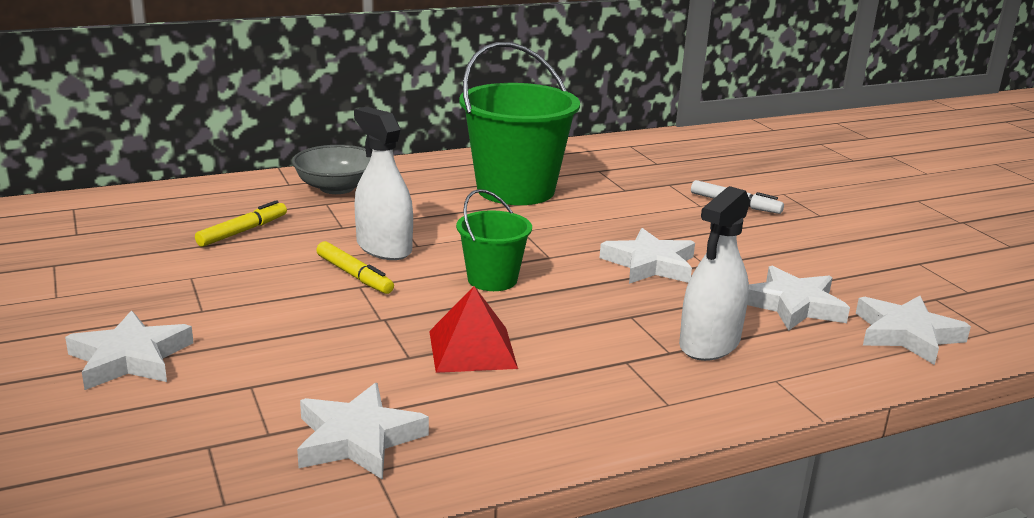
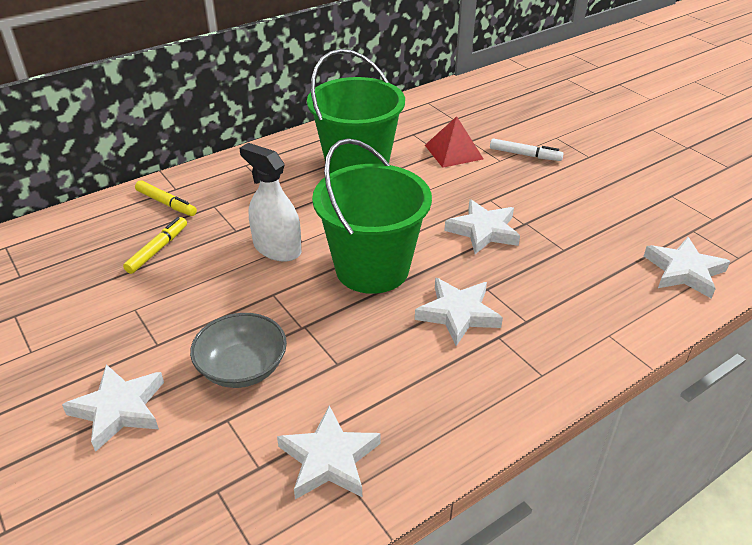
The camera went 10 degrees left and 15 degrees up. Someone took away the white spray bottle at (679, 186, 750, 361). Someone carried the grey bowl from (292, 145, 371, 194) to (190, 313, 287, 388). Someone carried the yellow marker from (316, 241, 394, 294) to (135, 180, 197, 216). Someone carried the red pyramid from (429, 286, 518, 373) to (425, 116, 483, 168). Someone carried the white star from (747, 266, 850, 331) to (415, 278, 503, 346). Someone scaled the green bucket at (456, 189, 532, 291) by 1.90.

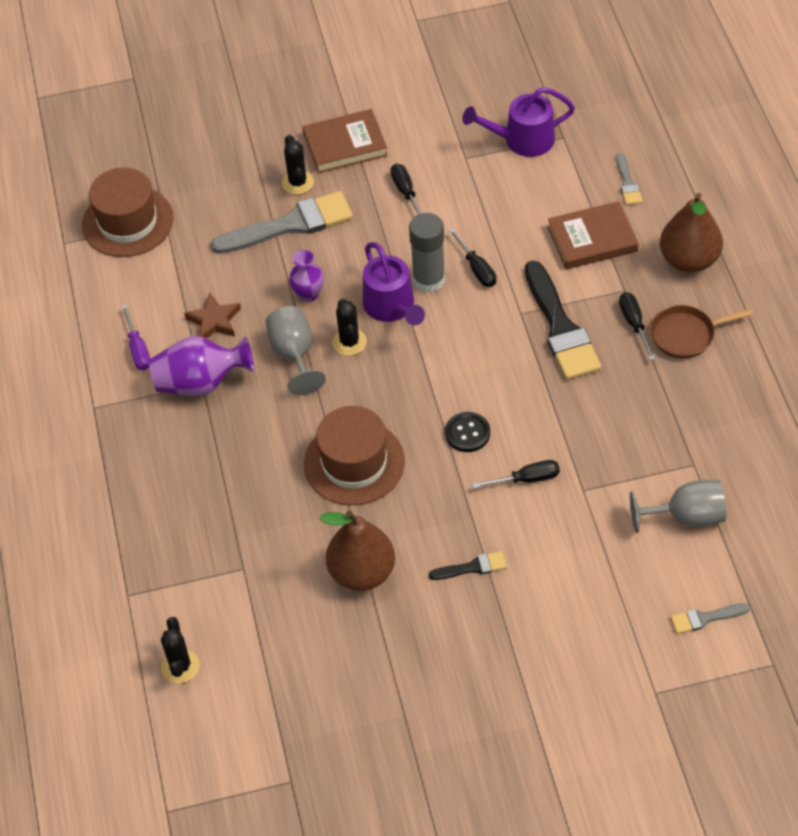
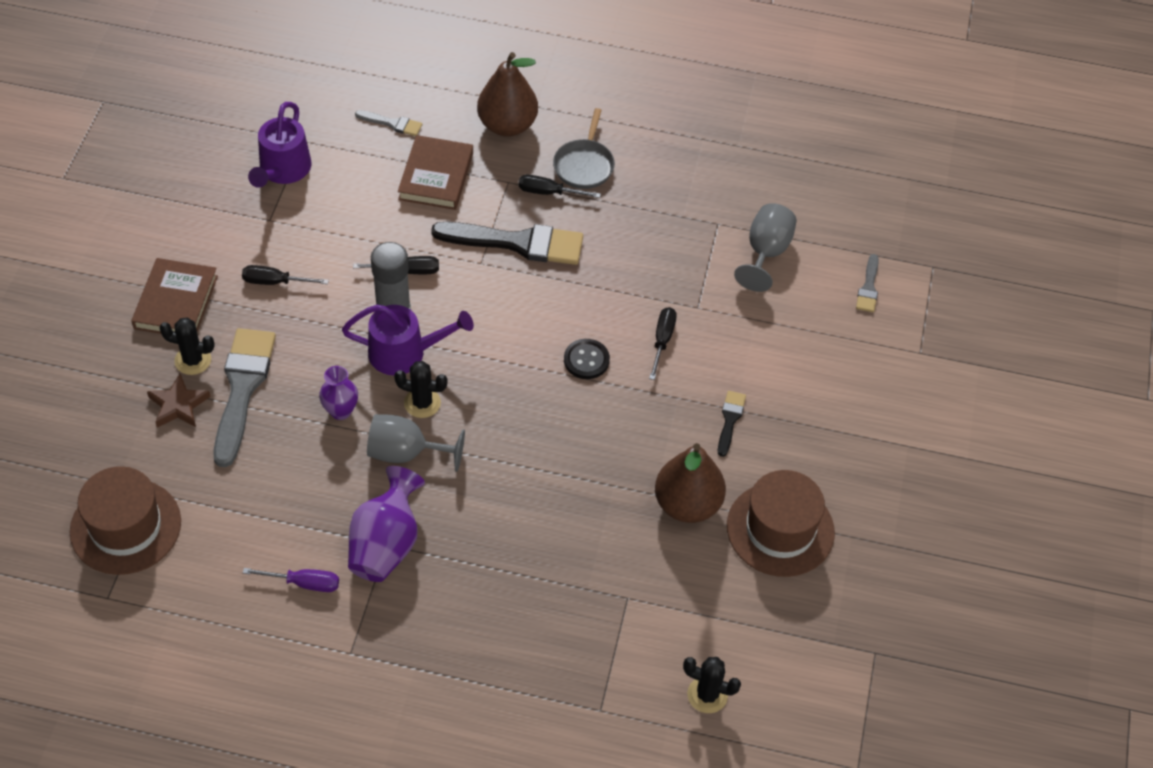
The camera went 70 degrees left and 0 degrees up. Someone carried the brown star from (184, 292, 241, 339) to (147, 374, 211, 428). Someone carried the brown hat from (304, 406, 405, 505) to (727, 470, 835, 577). Someone repainted the brown pan at (650, 305, 753, 358), which became the grey pan at (553, 108, 615, 189).

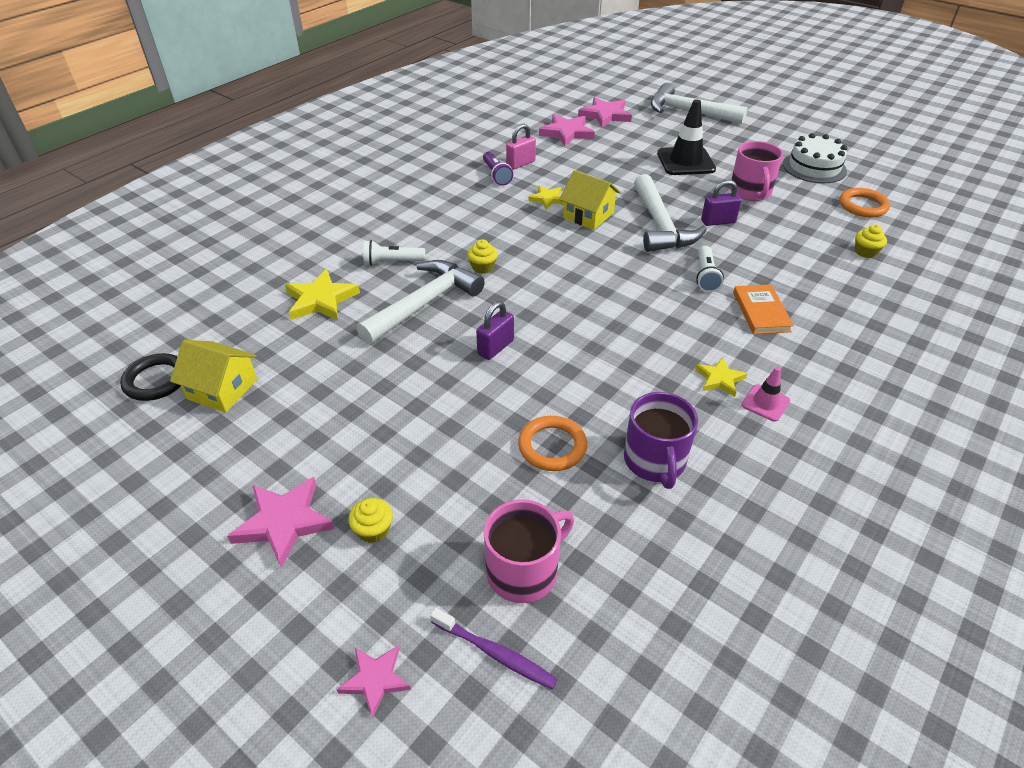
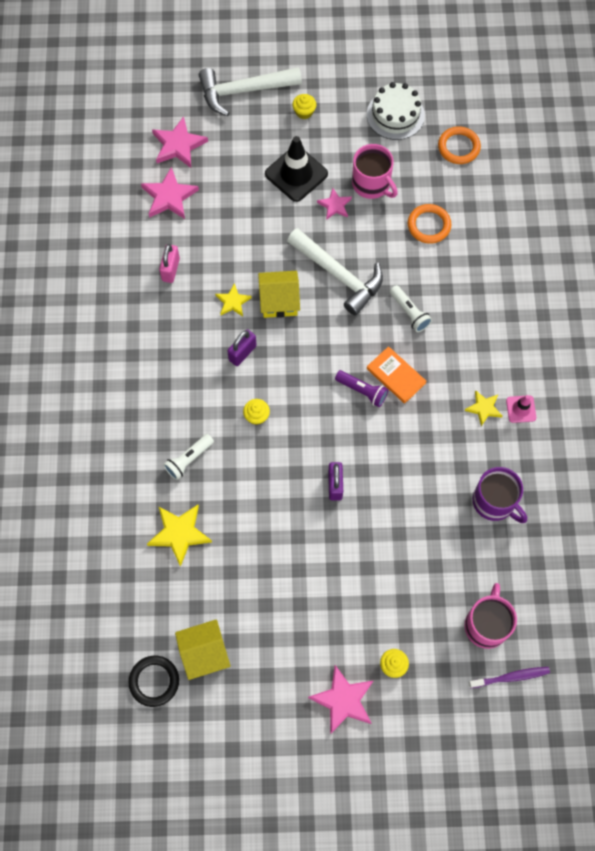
The camera went 40 degrees left and 25 degrees up. Someone took away the white hammer at (357, 260, 485, 344). Someone carried the pink star from (337, 645, 411, 719) to (317, 188, 352, 220). Someone carried the purple flashlight from (483, 152, 513, 186) to (335, 370, 388, 407). Someone carried the orange ring from (518, 416, 587, 471) to (408, 204, 451, 244). Someone carried the purple padlock from (701, 180, 742, 226) to (227, 329, 257, 366). Someone carried the orange book from (733, 284, 794, 334) to (367, 346, 426, 404). Someone carried the yellow cupcake from (855, 225, 887, 258) to (292, 94, 316, 119).

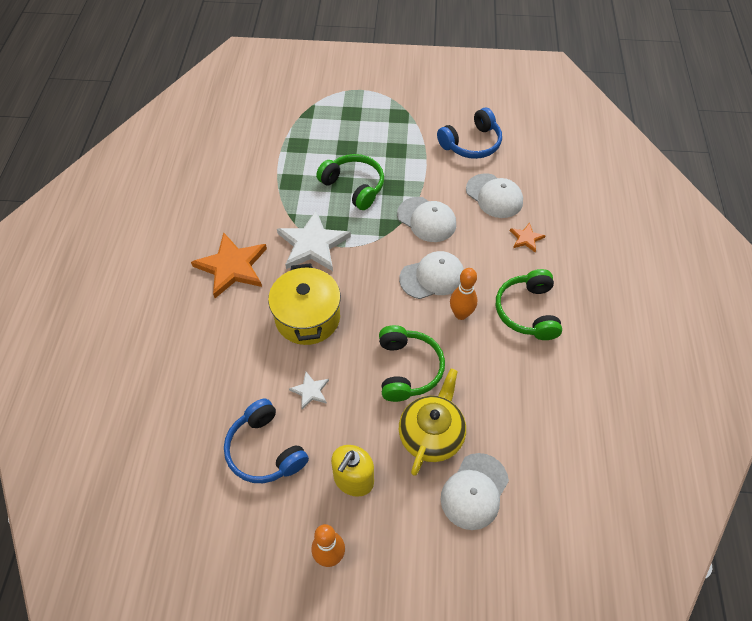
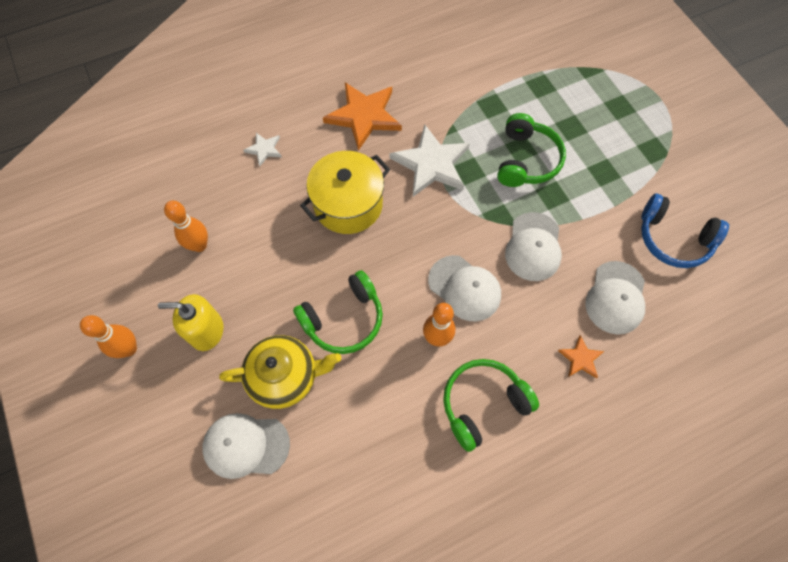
The camera went 60 degrees right and 10 degrees up. Someone carried the white star from (289, 372, 329, 409) to (243, 133, 282, 166). Someone swapped the blue headphones at (224, 399, 309, 483) for the orange bowling pin at (164, 201, 208, 252).

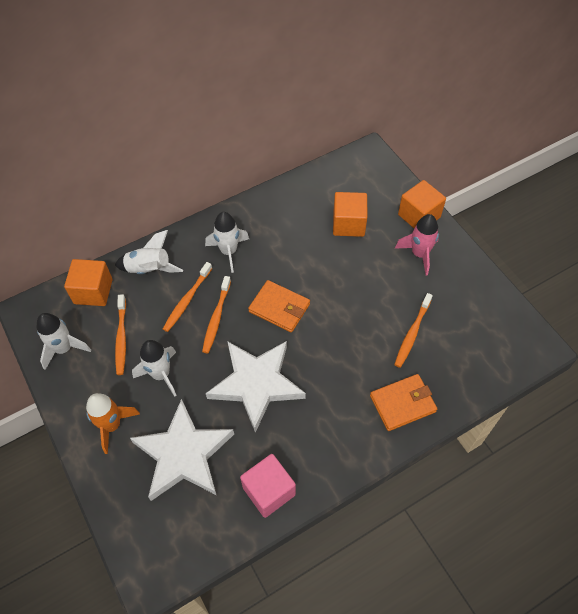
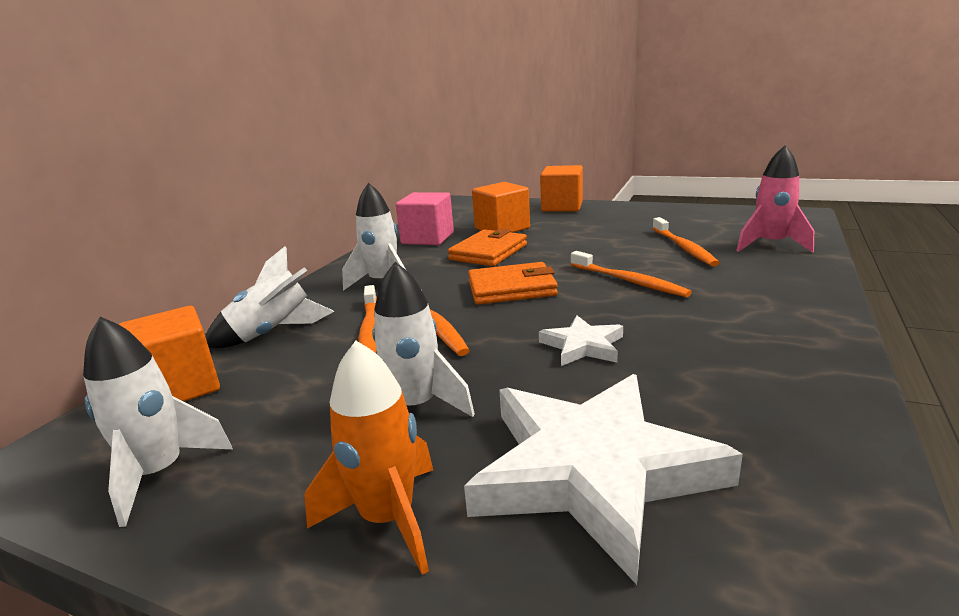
The camera went 35 degrees left and 35 degrees down. Someone carried the orange toothbrush from (115, 294, 126, 375) to (571, 251, 692, 297). Someone carried the pink cube from (240, 454, 296, 518) to (396, 192, 454, 245). Someone carried the orange wallet from (370, 374, 437, 431) to (448, 229, 527, 266). Someone carried the pink rocket from (395, 214, 439, 276) to (736, 146, 814, 253). Someone scaled the white star at (206, 341, 306, 433) by 0.47.

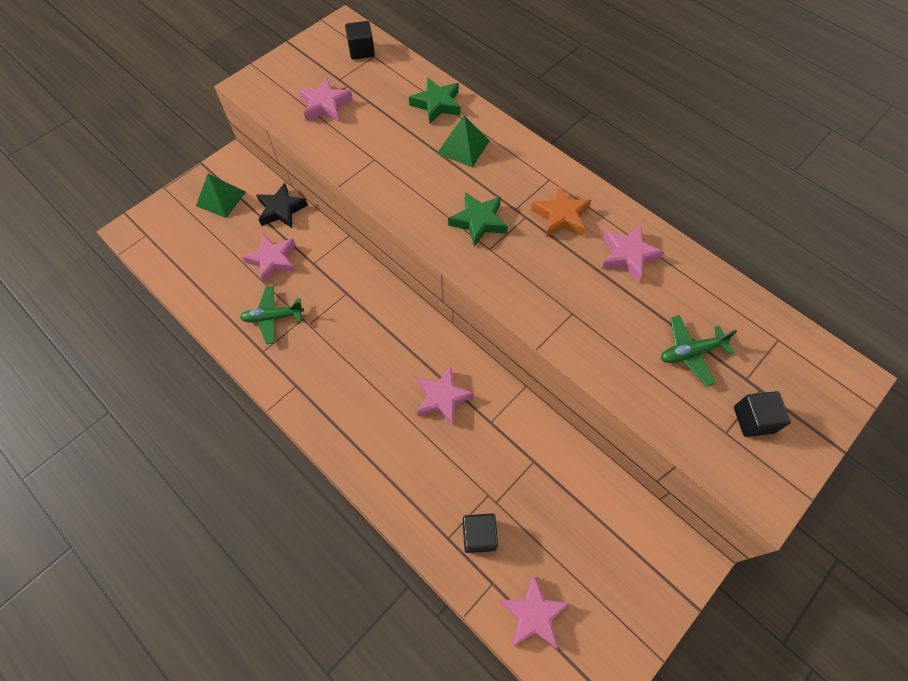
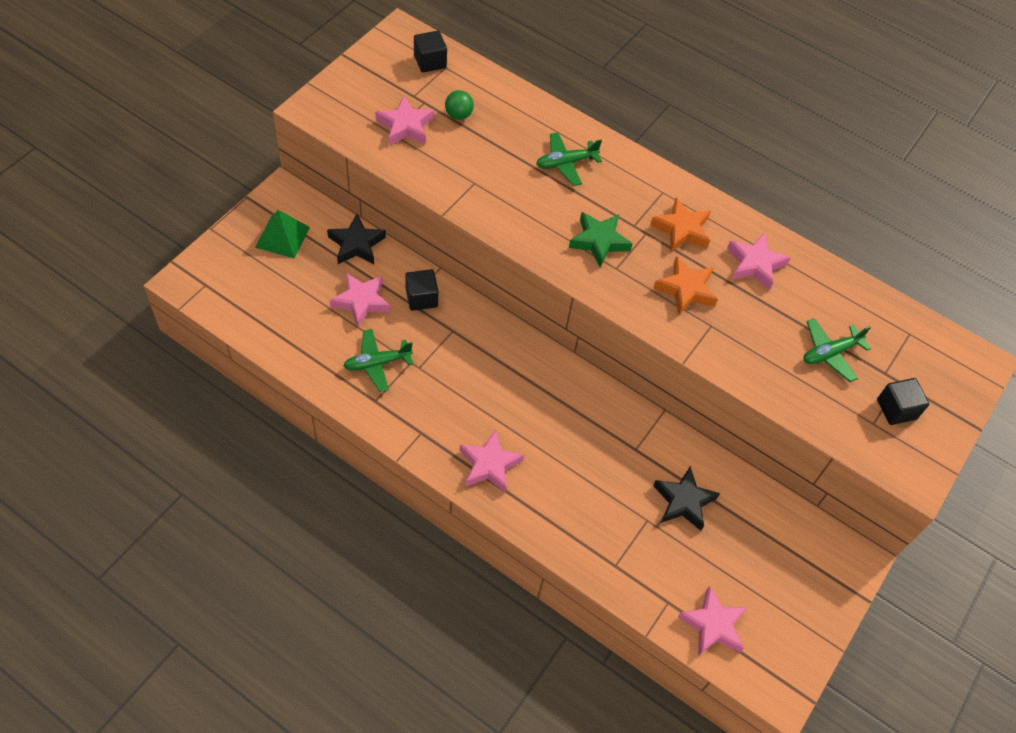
The camera went 15 degrees left and 5 degrees down. Someone took away the green star at (409, 77, 461, 124). Someone put down the green ball at (445, 90, 474, 120). Someone put down the orange star at (653, 256, 718, 315). Someone put down the black star at (653, 466, 720, 531). Someone carried the pink star from (417, 367, 474, 426) to (460, 429, 524, 493). Someone carried the black cube from (463, 513, 498, 553) to (405, 269, 439, 311). Someone swapped the green pyramid at (437, 116, 490, 168) for the green plane at (536, 132, 602, 186).

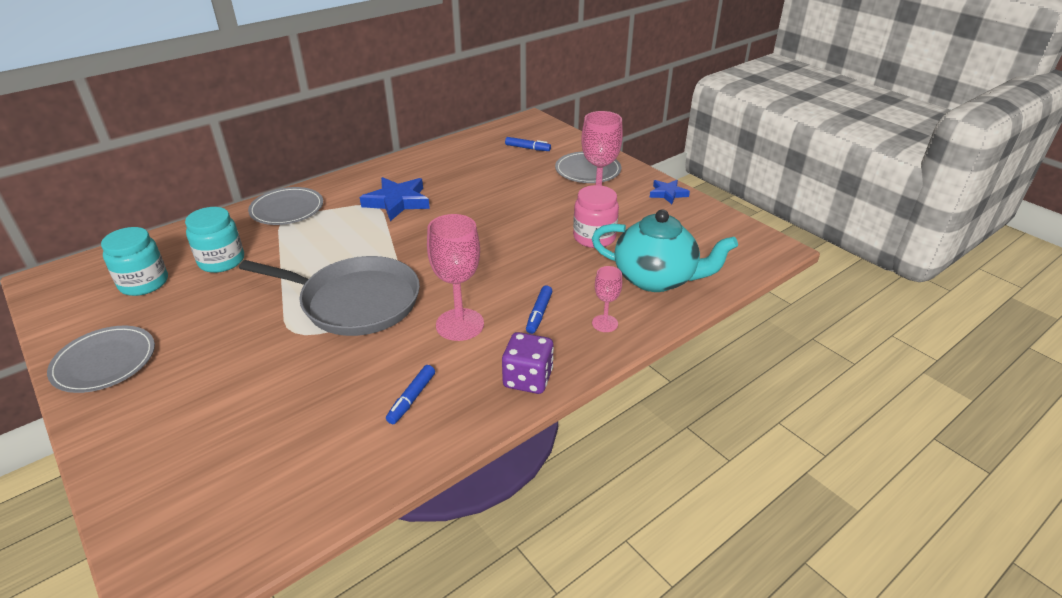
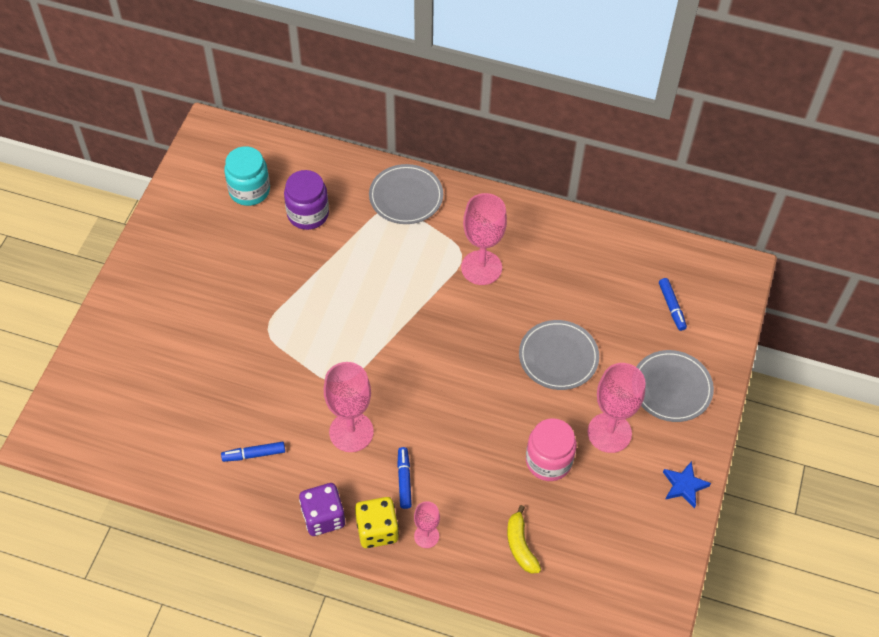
The camera went 55 degrees right and 20 degrees up. Someone took away the grey pan at (239, 256, 420, 336). Someone put down the yellow dice at (355, 497, 399, 548). Someone carried the grey plate from (47, 326, 155, 393) to (519, 320, 599, 390). Someone swapped the blue star at (360, 177, 430, 221) for the pink goblet at (461, 193, 507, 285). Someone swapped the turquoise teapot at (592, 209, 738, 292) for the yellow banana at (507, 505, 541, 574). Someone repainted the turquoise jar at (185, 207, 244, 273), which became the purple jar at (284, 170, 329, 230). Someone rotated the blue marker at (526, 286, 553, 334) by 105 degrees clockwise.

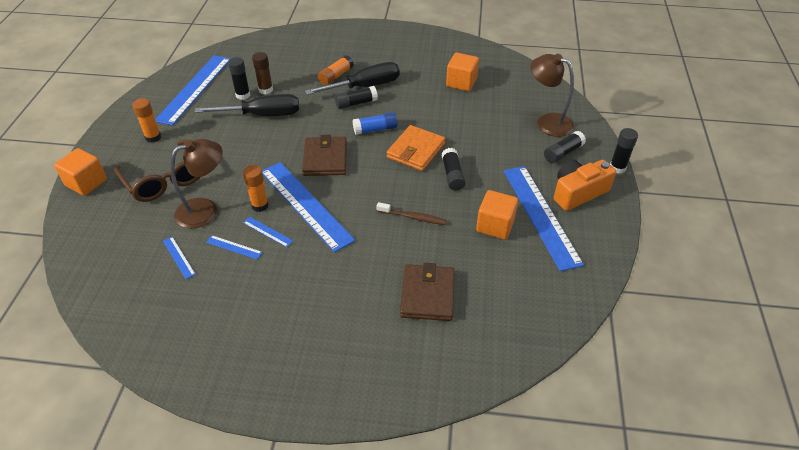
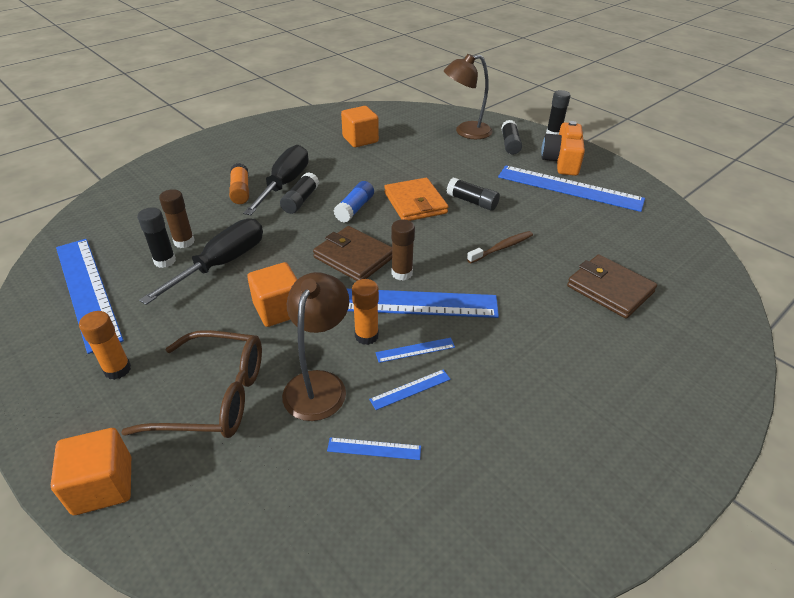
The camera went 50 degrees left and 5 degrees down. Someone put down the brown glue stick at (391, 219, 415, 281). Someone carried the orange cube from (476, 190, 518, 240) to (247, 262, 297, 327).

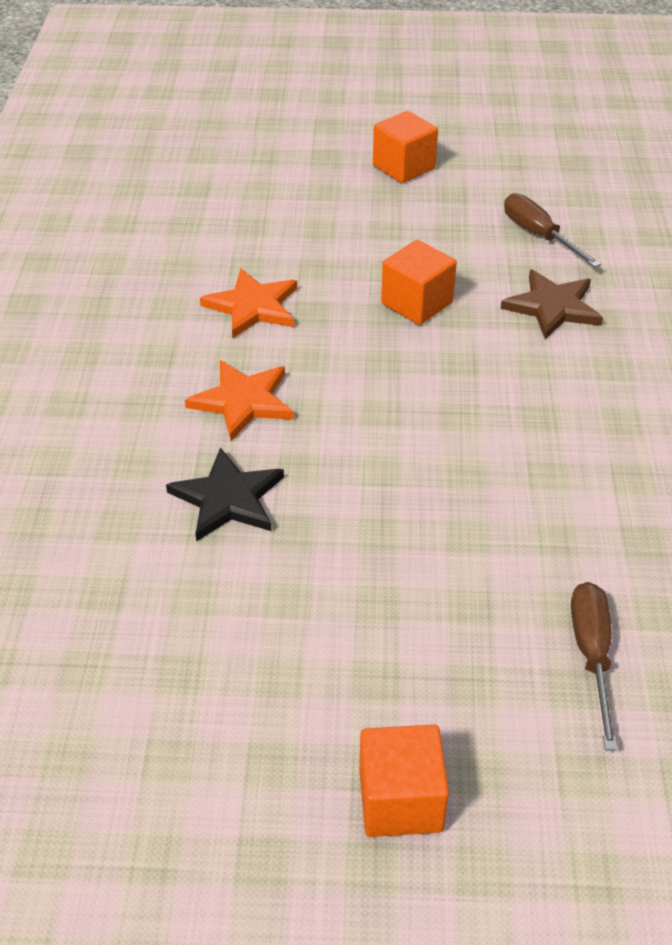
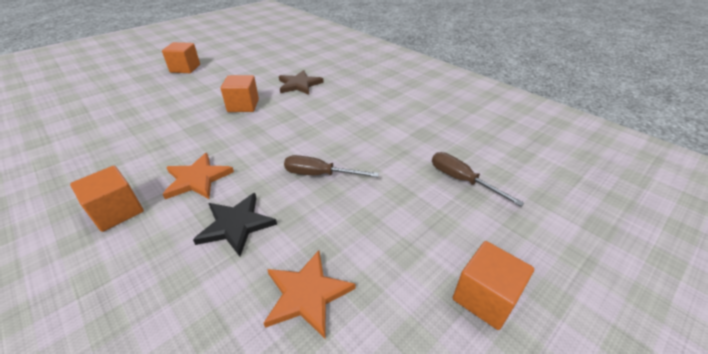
The camera went 45 degrees left and 5 degrees down. Someone put down the orange cube at (70, 166, 144, 232). Someone carried the orange star from (200, 268, 297, 339) to (264, 250, 356, 338). Someone carried the brown screwdriver from (504, 193, 601, 267) to (284, 155, 379, 177).

